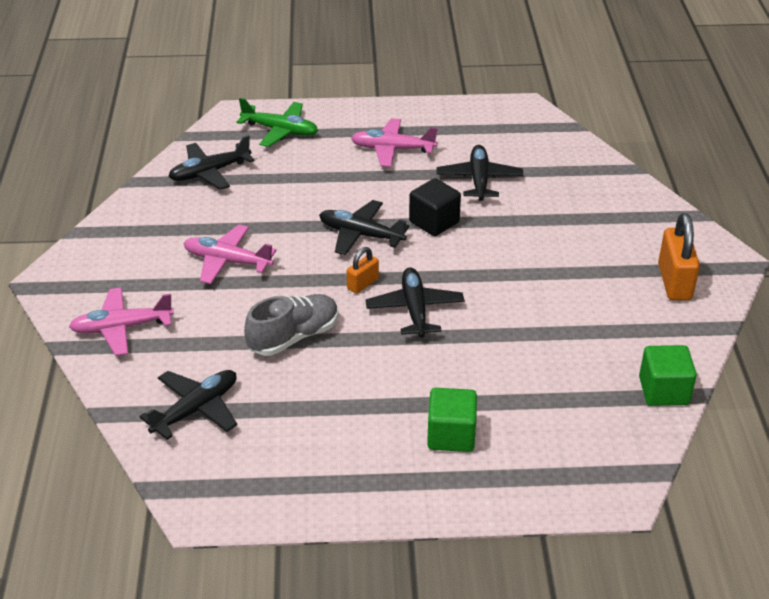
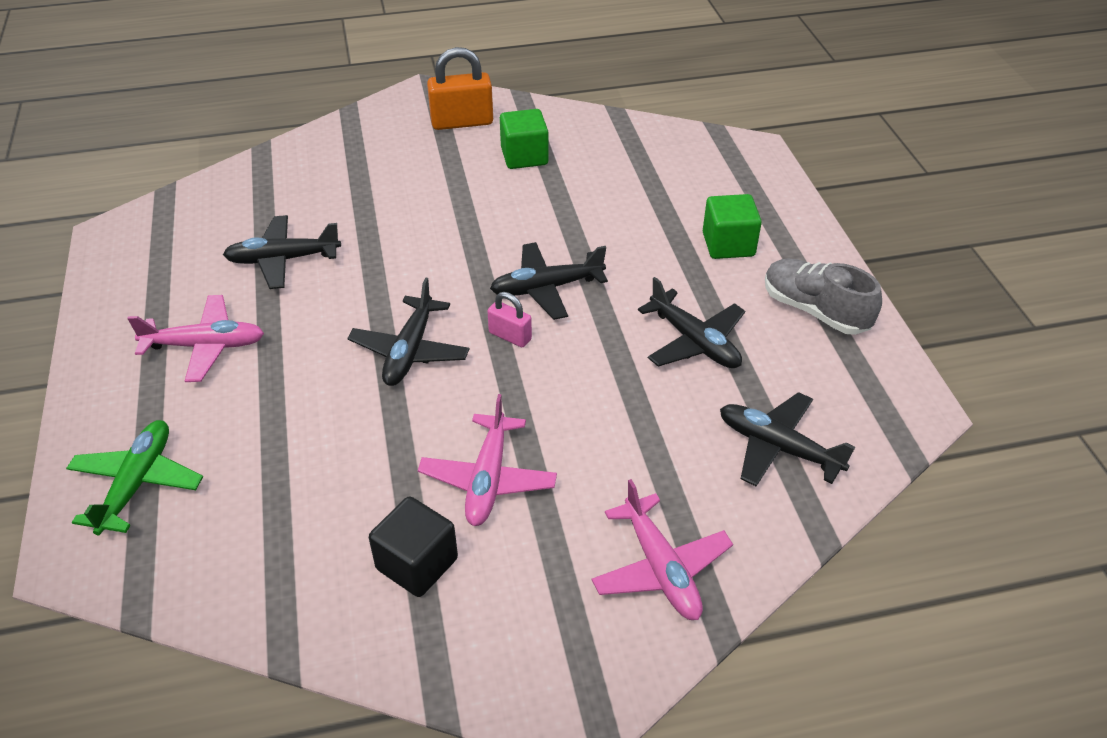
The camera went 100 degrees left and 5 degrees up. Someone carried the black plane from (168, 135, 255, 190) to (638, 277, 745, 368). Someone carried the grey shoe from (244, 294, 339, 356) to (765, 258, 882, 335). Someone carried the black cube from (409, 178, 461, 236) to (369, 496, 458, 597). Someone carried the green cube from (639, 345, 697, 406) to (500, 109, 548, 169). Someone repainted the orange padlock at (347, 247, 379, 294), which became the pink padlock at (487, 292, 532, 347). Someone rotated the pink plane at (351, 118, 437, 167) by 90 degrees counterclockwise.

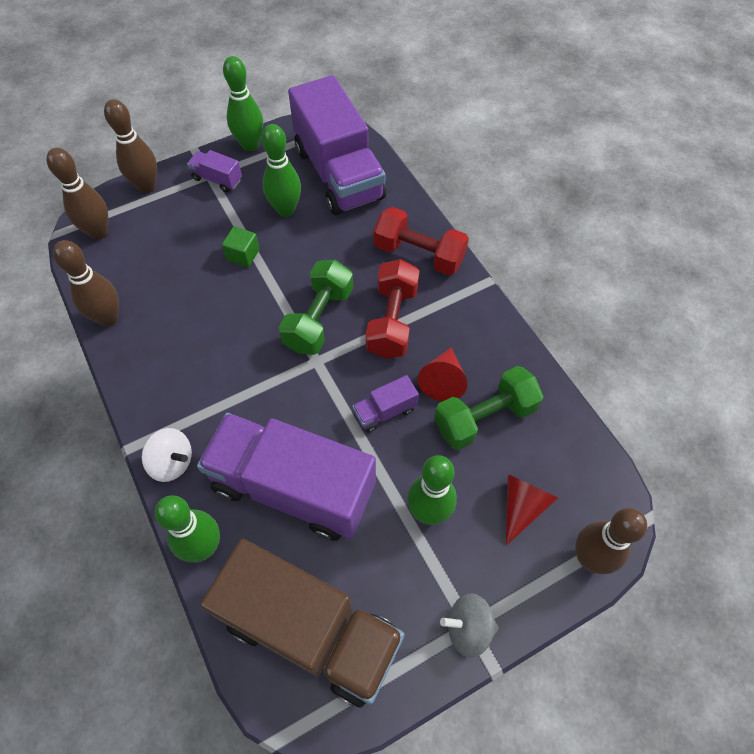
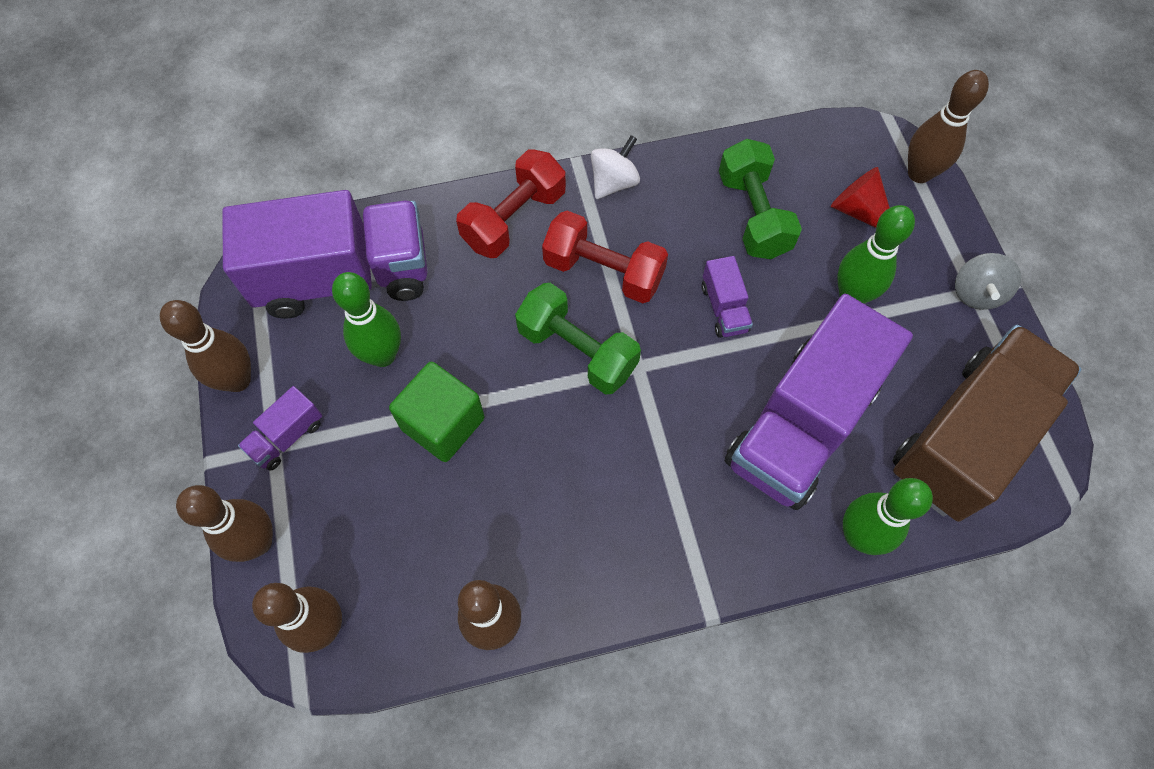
The camera went 75 degrees left and 5 degrees up. Someone took away the red cone at (418, 348, 468, 401). Someone carried the white spinning top from (142, 428, 192, 482) to (591, 135, 640, 199). Someone repainted the green bowling pin at (223, 56, 263, 151), which became the brown bowling pin at (160, 300, 251, 392). Someone scaled the green cube at (222, 226, 260, 267) by 1.71.

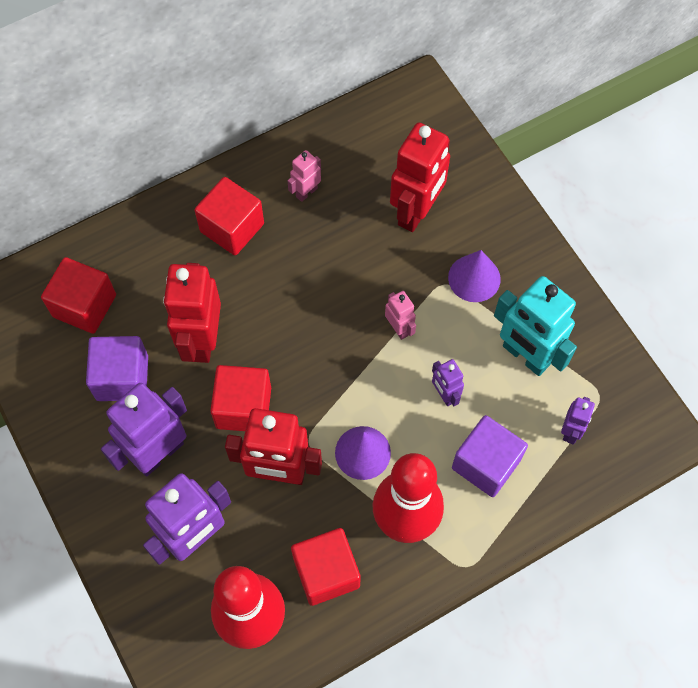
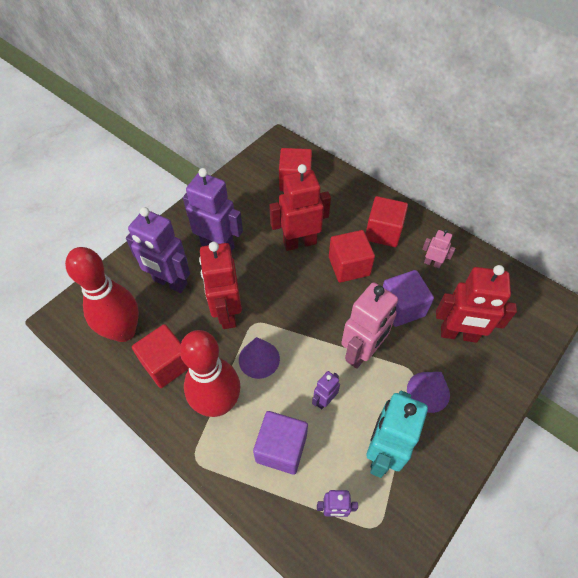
The camera went 70 degrees right and 10 degrees down. Someone carried the purple cube from (86, 336, 148, 401) to (383, 270, 434, 327). Someone carried the red cube from (210, 365, 271, 431) to (329, 230, 375, 283). Someone scaled the pink robot at (385, 291, 416, 340) by 2.02.

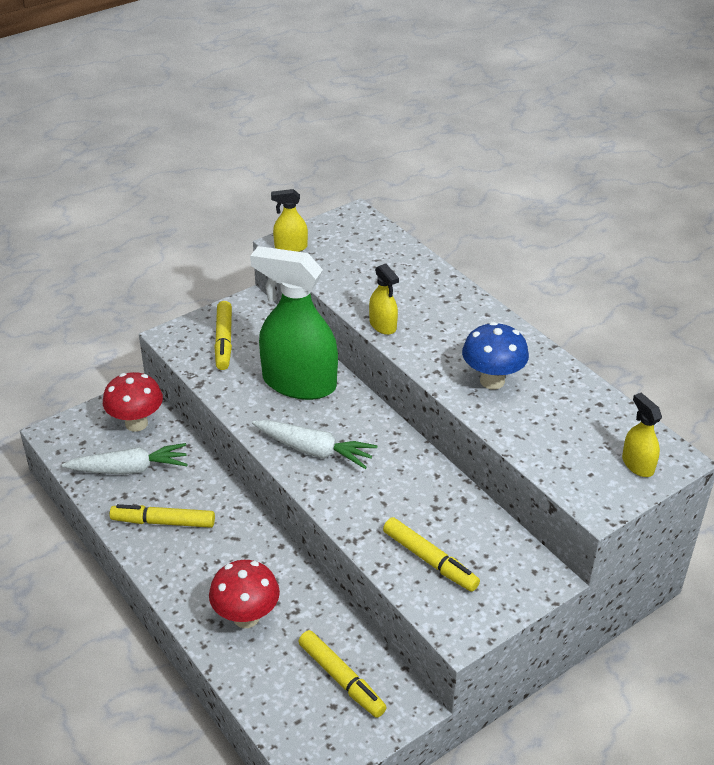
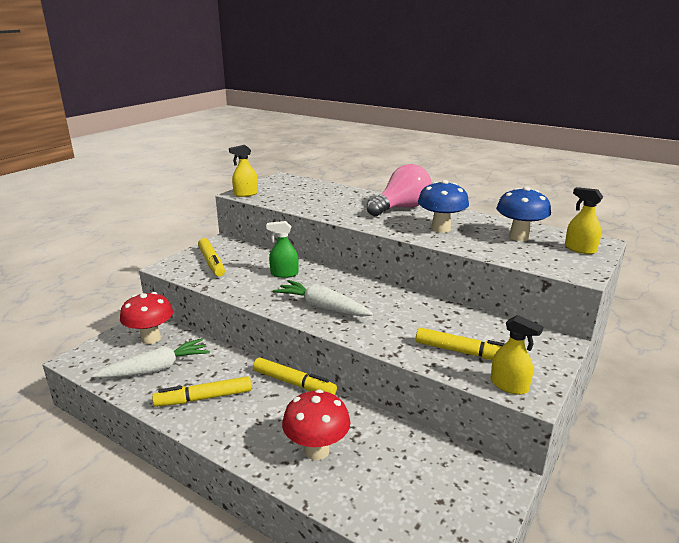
The camera went 20 degrees left and 15 degrees down. Someone put down the pink light bulb at (367, 164, 432, 216). Someone put down the blue mushroom at (496, 186, 551, 241). Someone carried the yellow marker from (298, 630, 387, 718) to (253, 358, 337, 395). Someone carried the yellow spray bottle from (369, 264, 399, 335) to (491, 315, 544, 395). Someone rotated the white carrot at (252, 420, 377, 469) by 150 degrees counterclockwise. Someone scaled the green spray bottle at (250, 246, 338, 400) by 0.45.

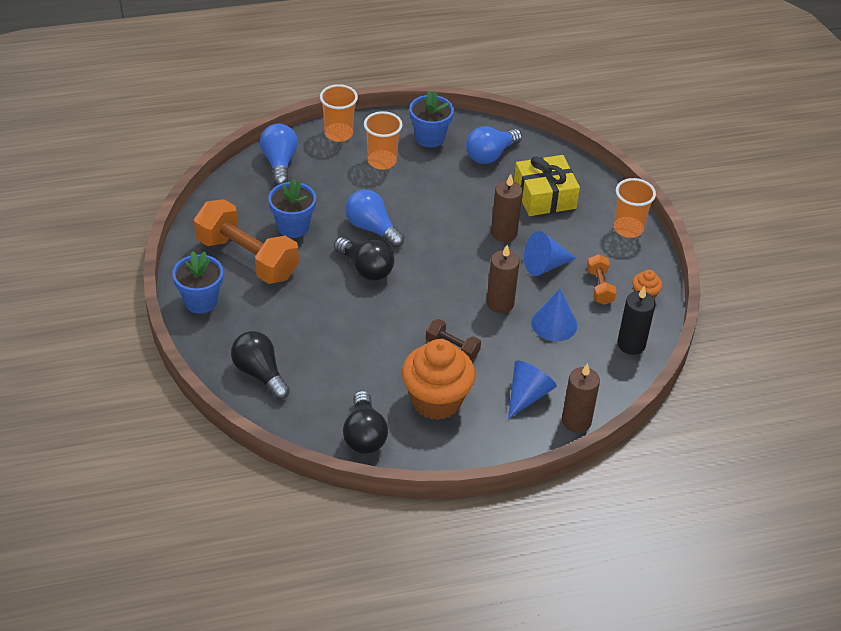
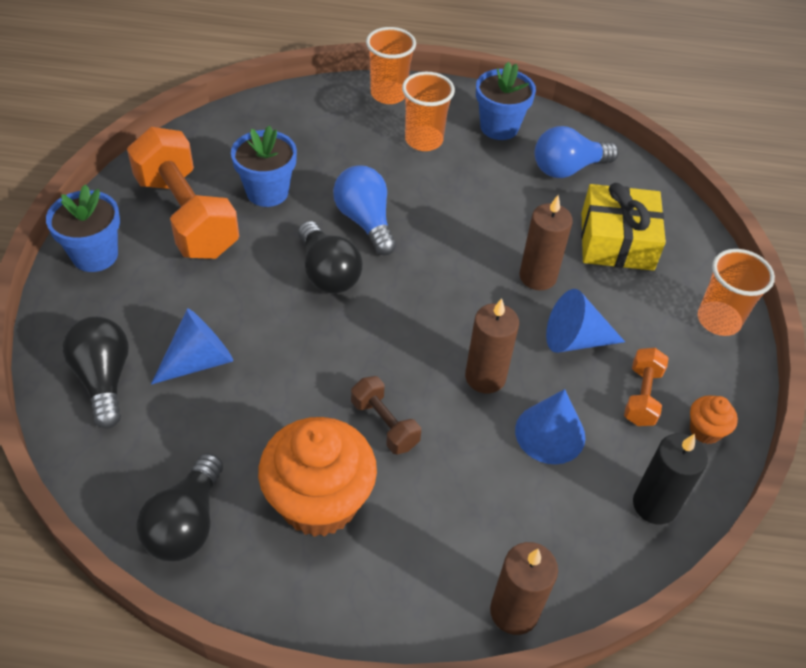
The camera went 20 degrees right and 5 degrees up. Someone took away the blue light bulb at (260, 124, 298, 185). Someone carried the blue cone from (508, 361, 557, 419) to (151, 309, 233, 385).

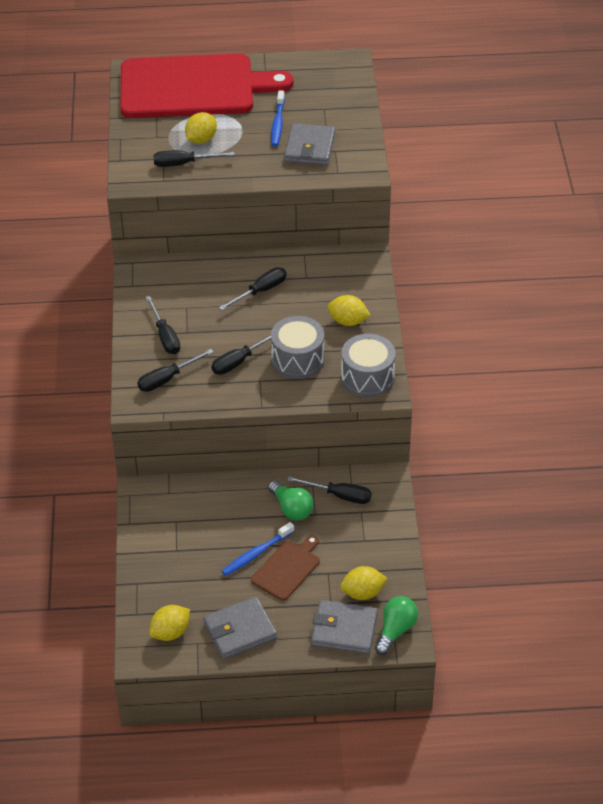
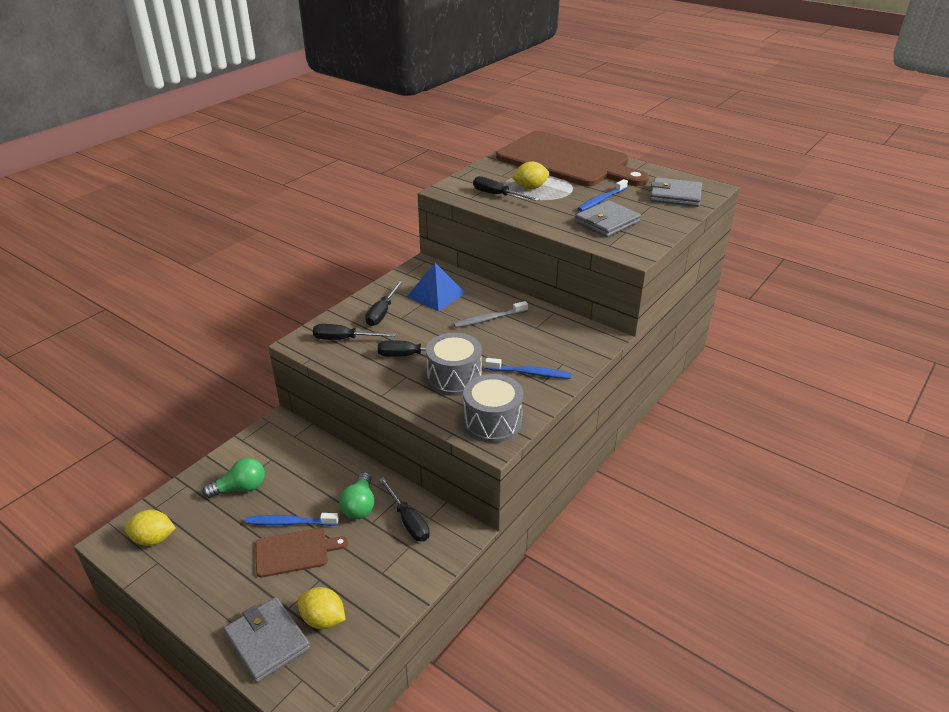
The camera went 40 degrees right and 10 degrees down. Someone put down the blue pyramid at (407, 263, 465, 311). Someone carried the grey wallet from (203, 597, 277, 659) to (650, 177, 702, 207). Someone carried the green light bulb from (375, 596, 418, 655) to (203, 458, 265, 498). Someone swapped the black screwdriver at (219, 267, 286, 310) for the grey toothbrush at (453, 301, 528, 328). Someone swapped the yellow lemon at (327, 295, 371, 326) for the blue toothbrush at (485, 358, 572, 379). Someone repainted the red cutting board at (120, 54, 293, 118), which became the brown cutting board at (496, 131, 649, 186).

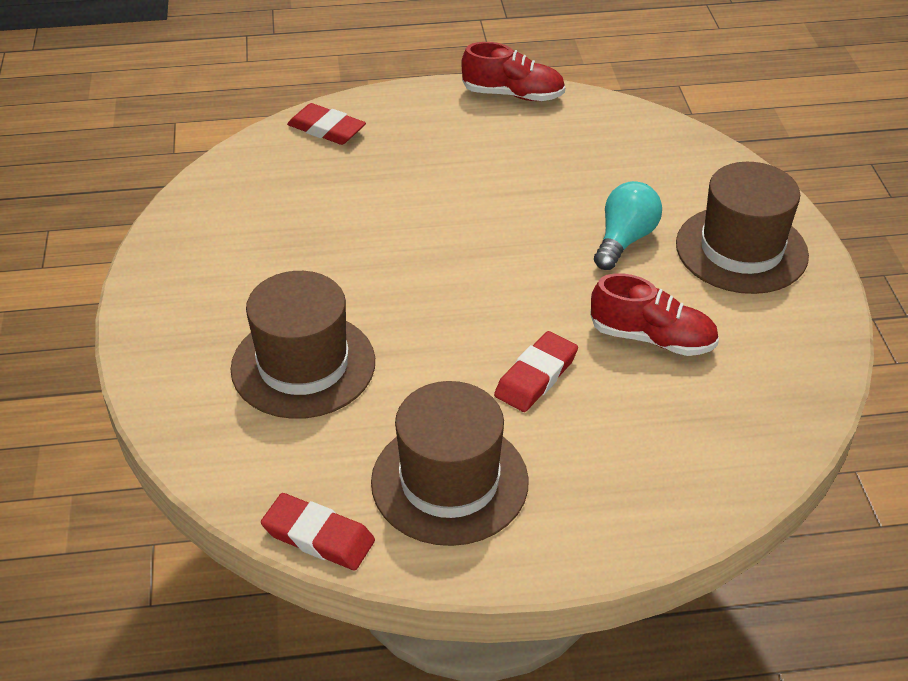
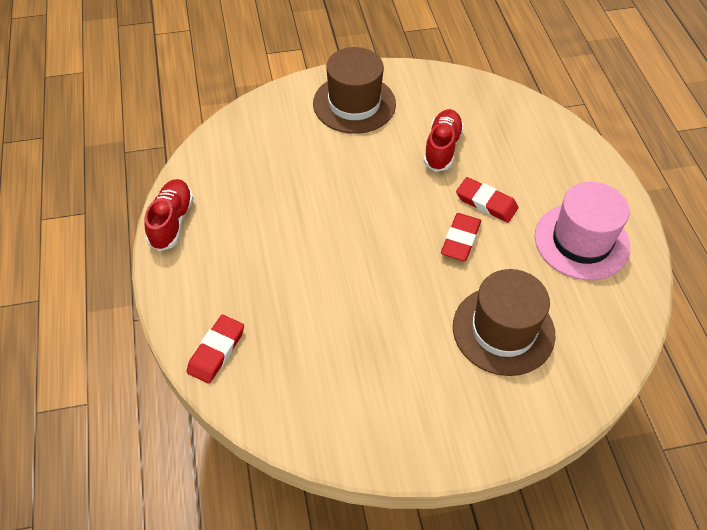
The camera went 95 degrees left and 10 degrees up. Someone took away the turquoise light bulb at (594, 181, 662, 270). Someone carried the red eraser from (261, 493, 375, 571) to (441, 213, 481, 261). Someone repainted the brown hat at (371, 381, 529, 546), which became the pink hat at (535, 182, 630, 280).

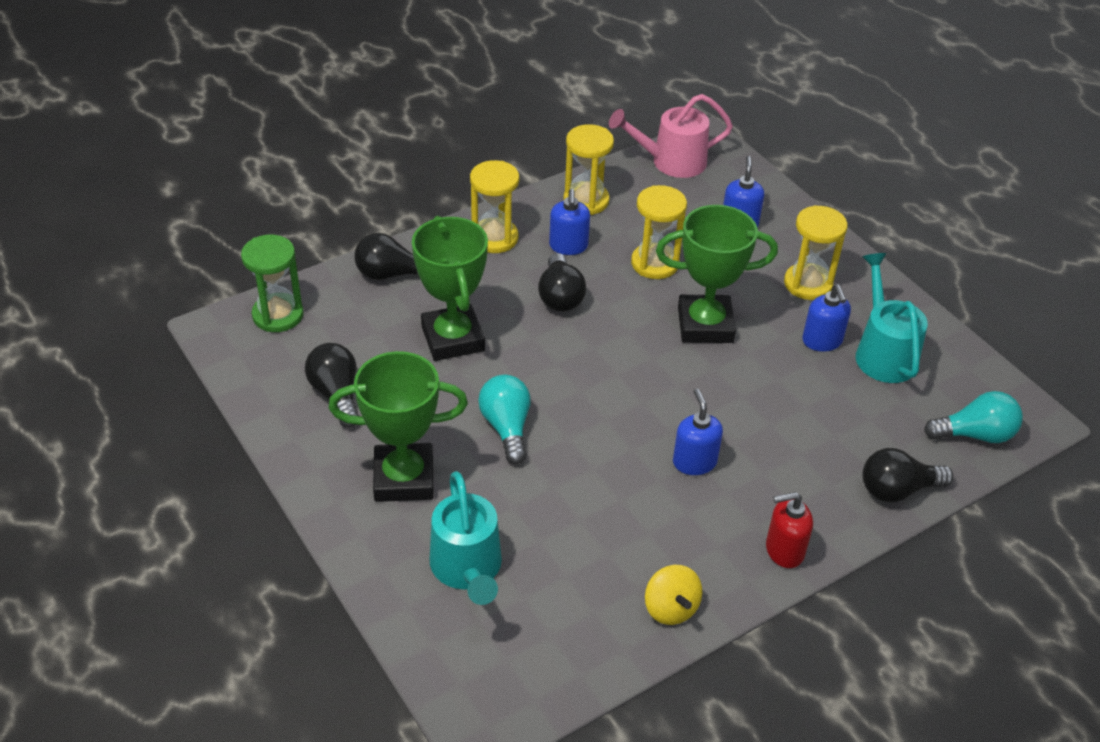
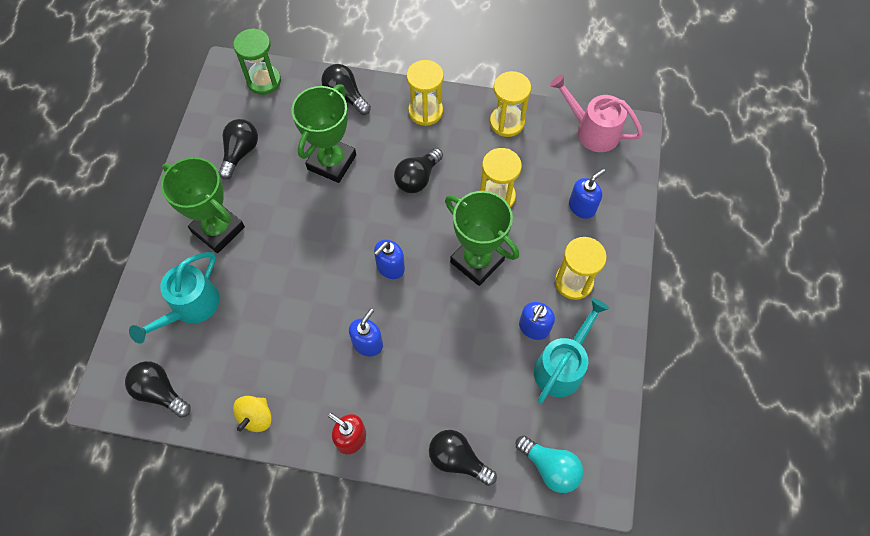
The camera went 45 degrees right and 20 degrees up. Someone took away the turquoise light bulb at (478, 375, 531, 464). Someone put down the black light bulb at (125, 361, 191, 418). Someone carried the blue soap dispenser from (549, 189, 590, 255) to (374, 239, 405, 279).

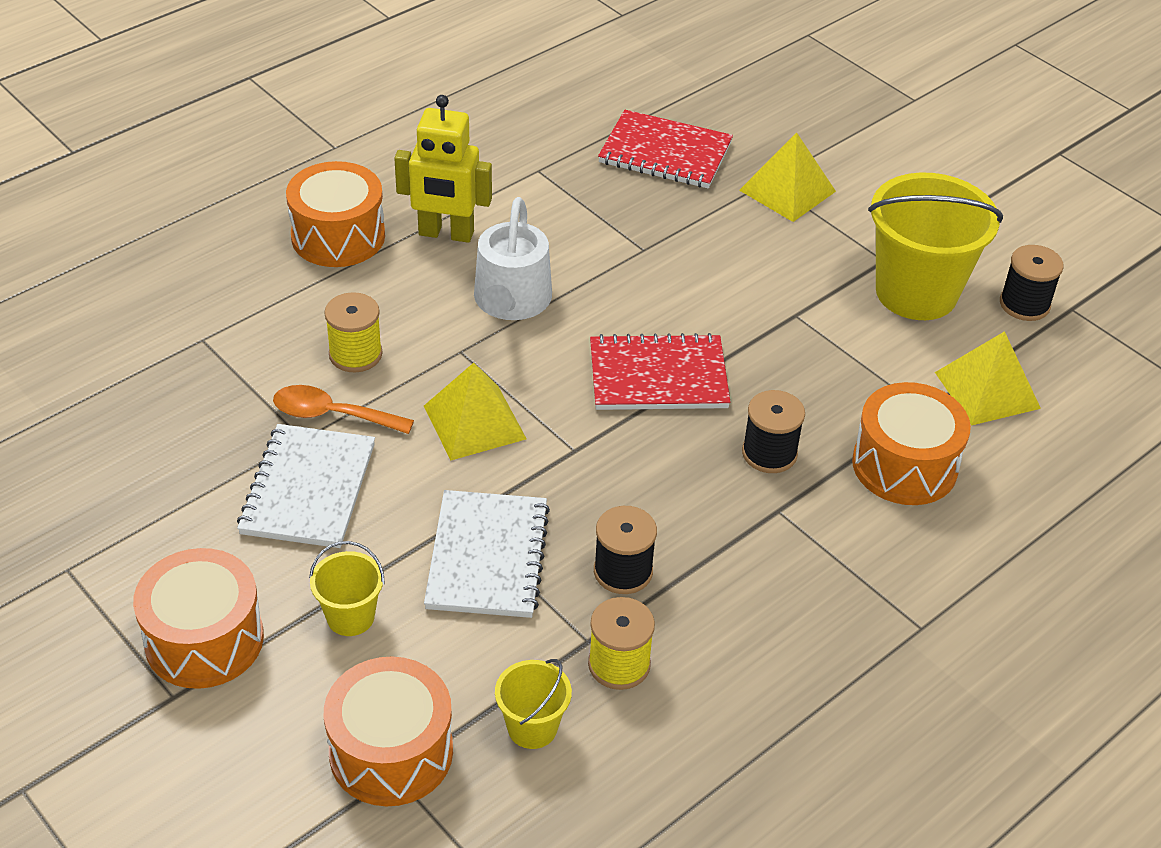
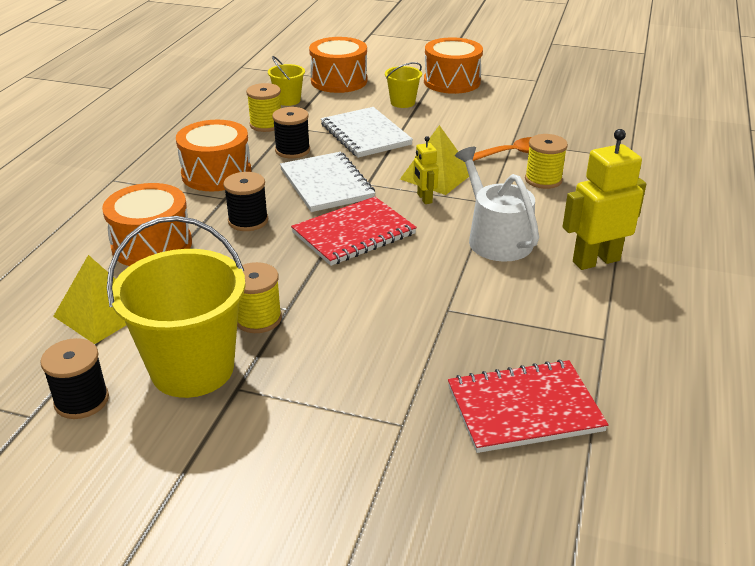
The camera went 150 degrees right and 10 degrees down. Someone took away the yellow pyramid at (739, 132, 836, 222). Someone put down the yellow spool at (237, 262, 282, 333). Someone put down the yellow robot at (413, 136, 439, 204). Someone carried the white notebook from (237, 424, 375, 548) to (280, 152, 375, 212). Someone carried the orange drum from (286, 161, 385, 267) to (176, 120, 251, 191).

